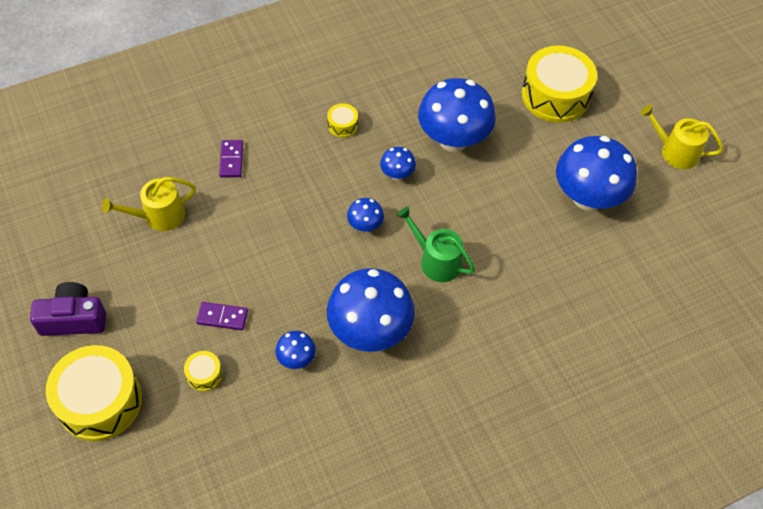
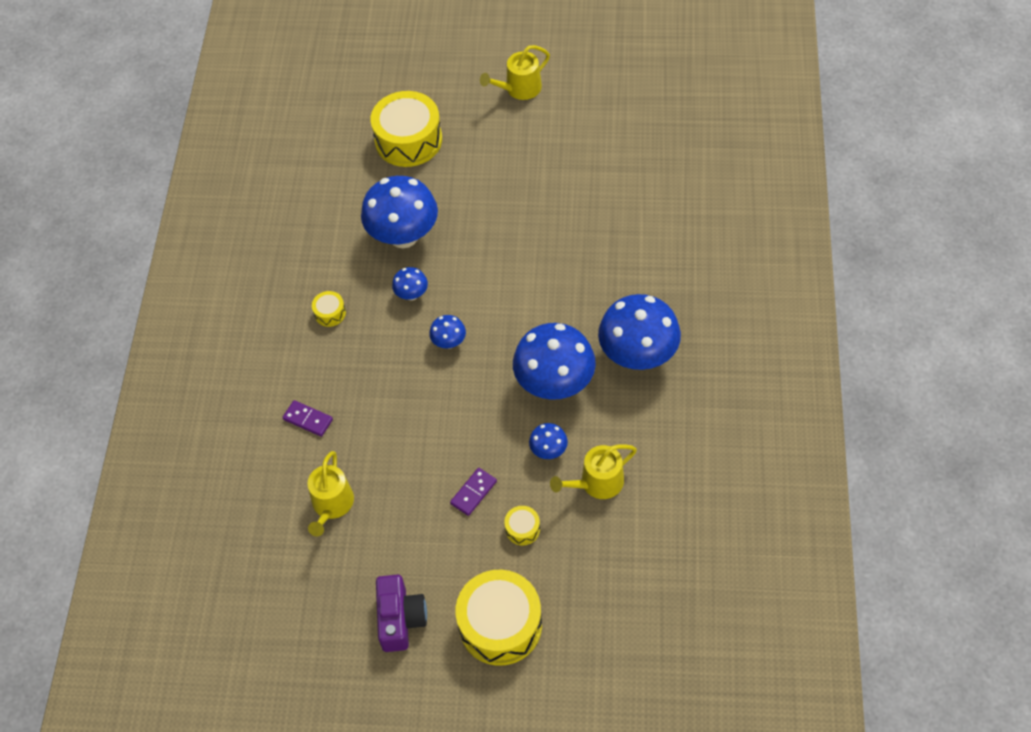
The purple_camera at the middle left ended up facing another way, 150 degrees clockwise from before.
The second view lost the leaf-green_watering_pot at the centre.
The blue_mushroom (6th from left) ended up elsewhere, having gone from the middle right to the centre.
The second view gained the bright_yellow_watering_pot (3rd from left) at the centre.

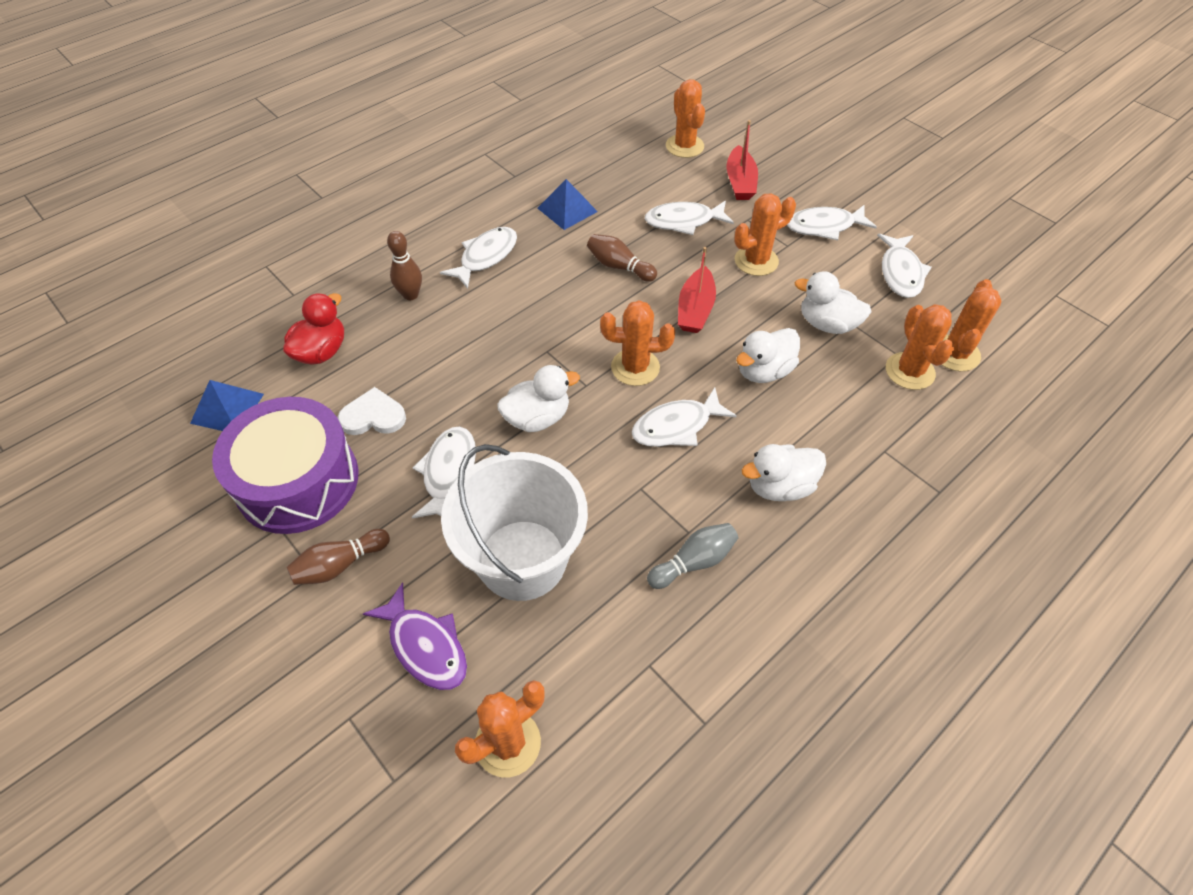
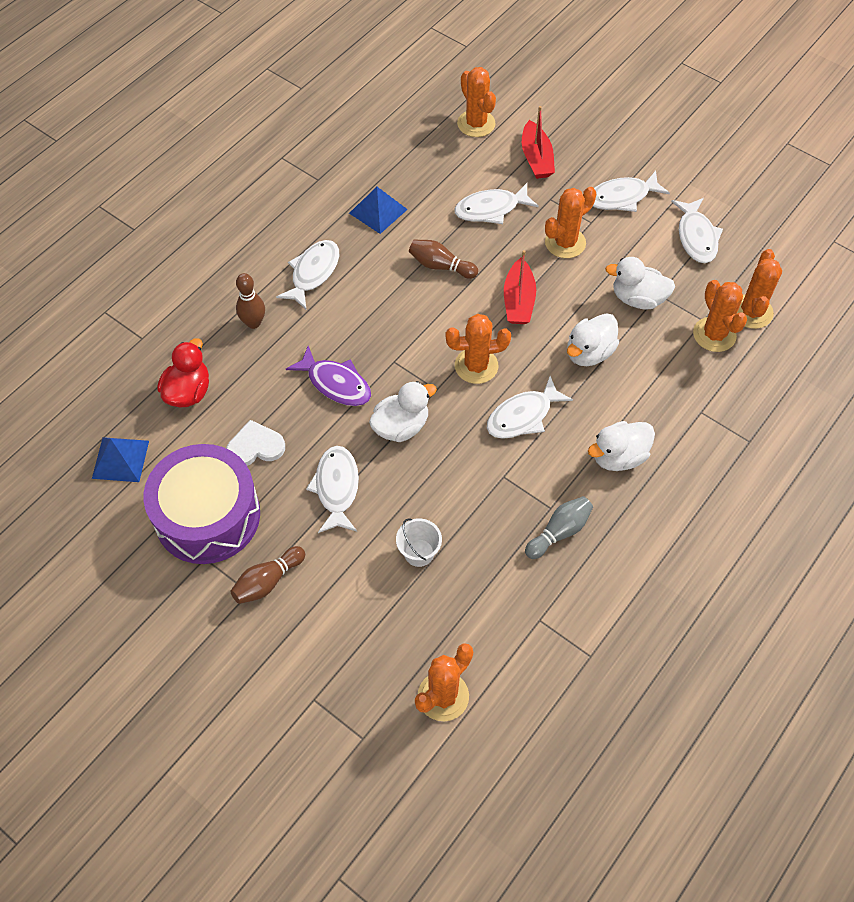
The purple_toy_fish ended up elsewhere, having gone from the bottom centre to the centre.
The size of the snow-white_pail at the centre changed by a factor of 0.41.

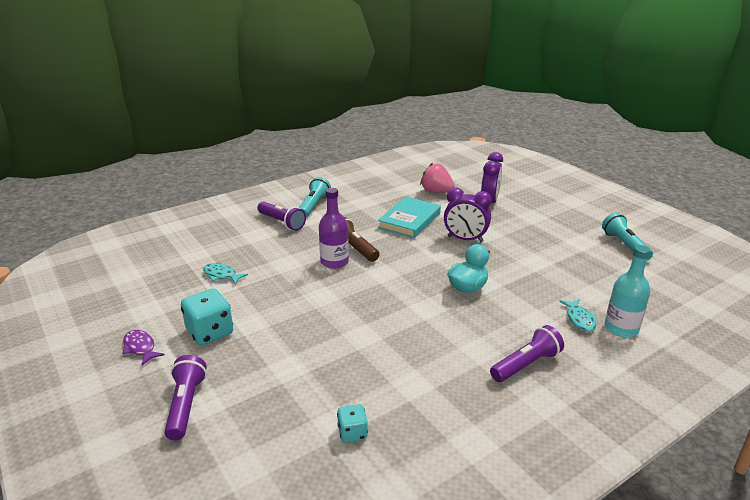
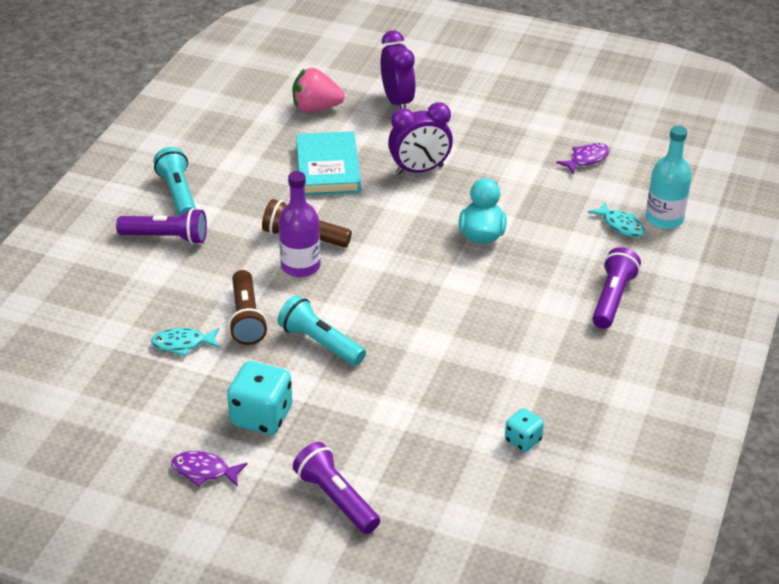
The teal_torch (2nd from left) ended up elsewhere, having gone from the middle right to the centre.
The second view gained the brown_torch (1st from left) at the middle left.
The second view gained the purple_toy_fish (2nd from left) at the top right.

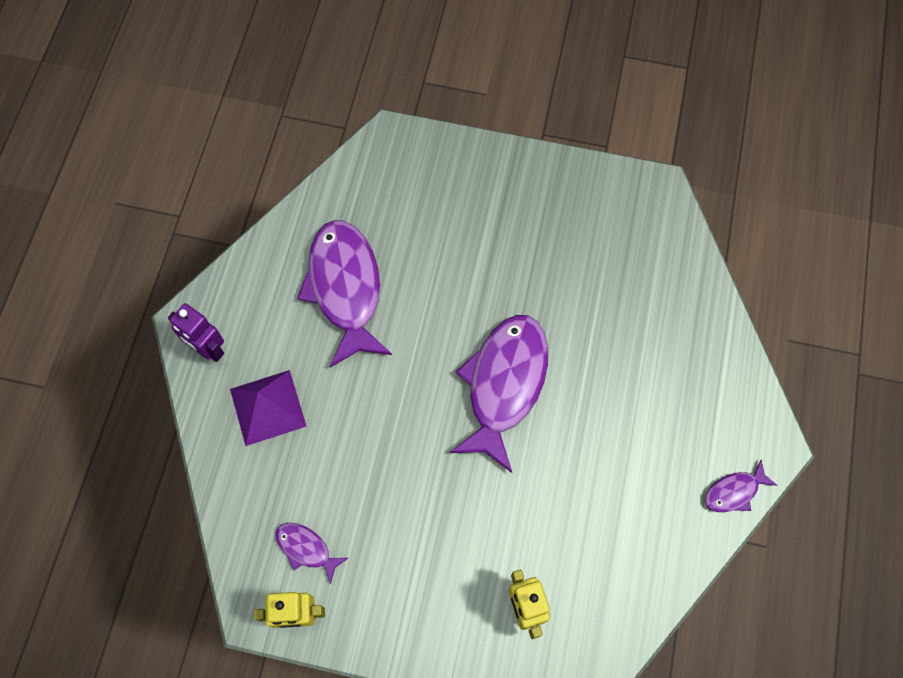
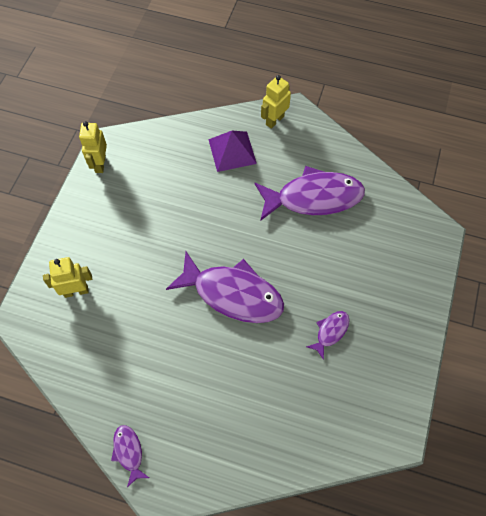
What was the purple_robot at the middle left turned into the bright_yellow_robot (3rd from left) at the top centre.
The purple_toy_fish (1st from left in the first image) ended up elsewhere, having gone from the bottom centre to the middle right.

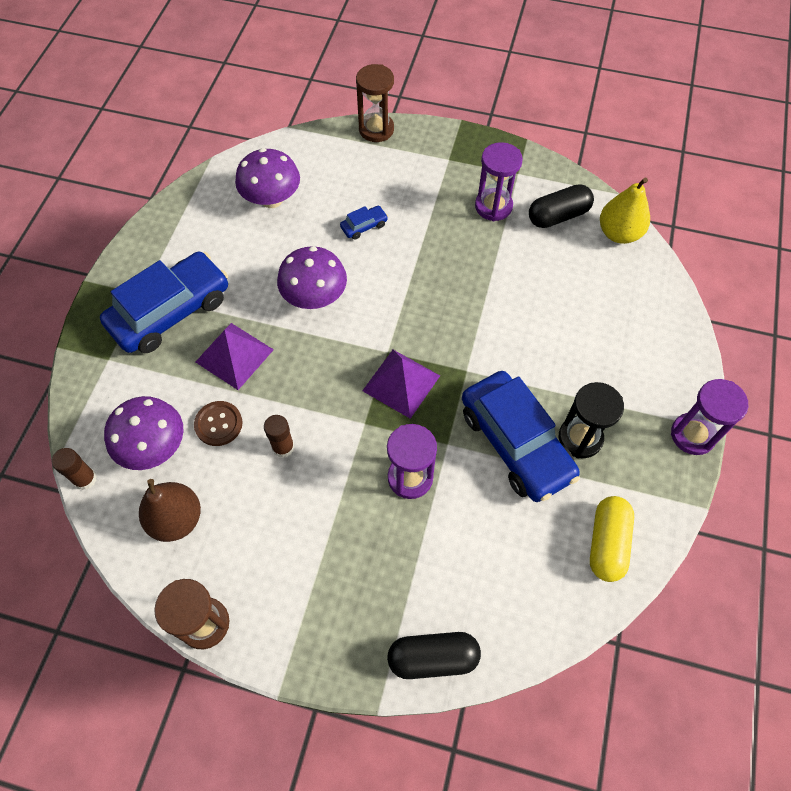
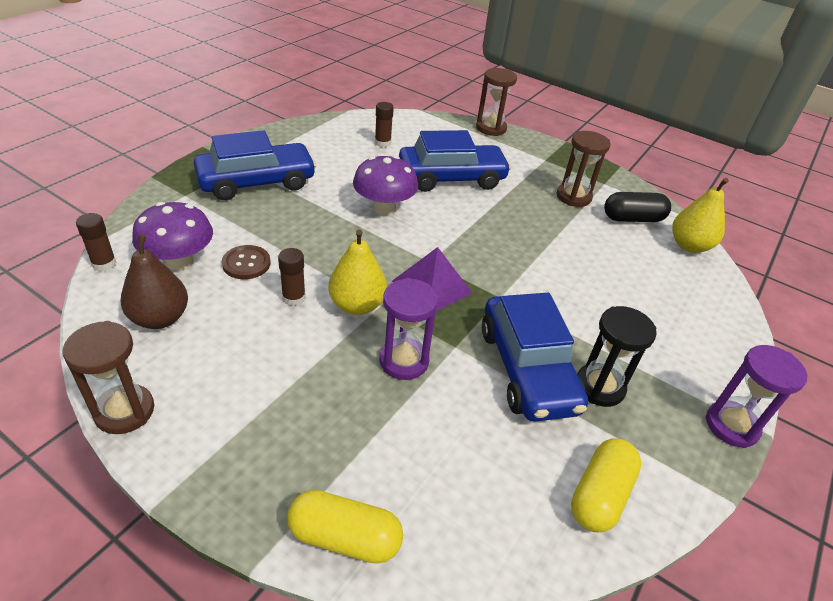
The second view lost the purple_pyramid (1st from left) at the middle left.
Where the purple_mushroom (2nd from left) stood at the top centre, the brown_glue_stick (3rd from left) came to stand at the top centre.
The size of the blue_car (2nd from left) at the top centre changed by a factor of 2.48.
What was the ebony_pill_shape (1st from left) at the bottom centre turned into the bright_yellow_pill_shape (1st from left) at the bottom centre.
What was the purple_hourglass (2nd from left) at the top centre turned into the brown_hourglass (3rd from left) at the top right.
The second view gained the bright_yellow_toy_pear (1st from left) at the centre.

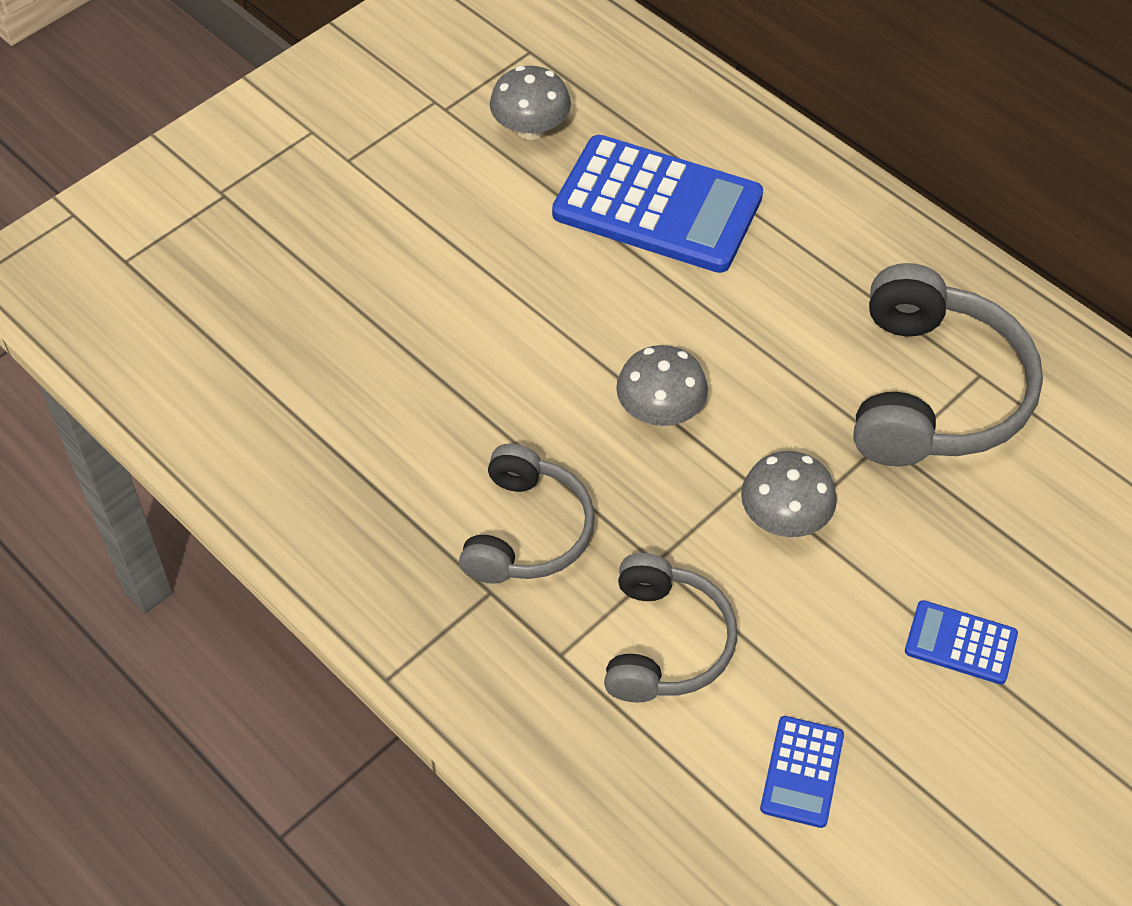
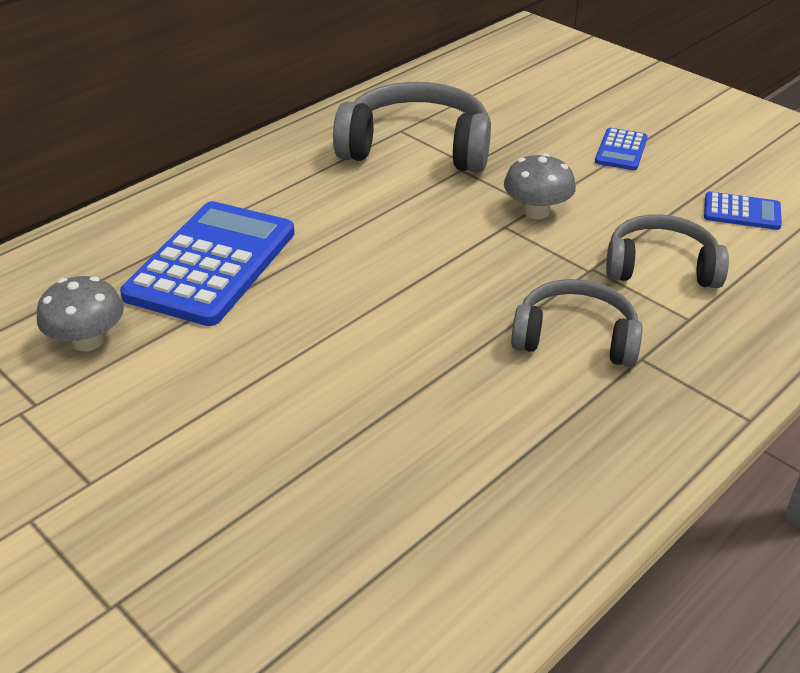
The second view lost the gray_mushroom (2nd from left) at the centre.

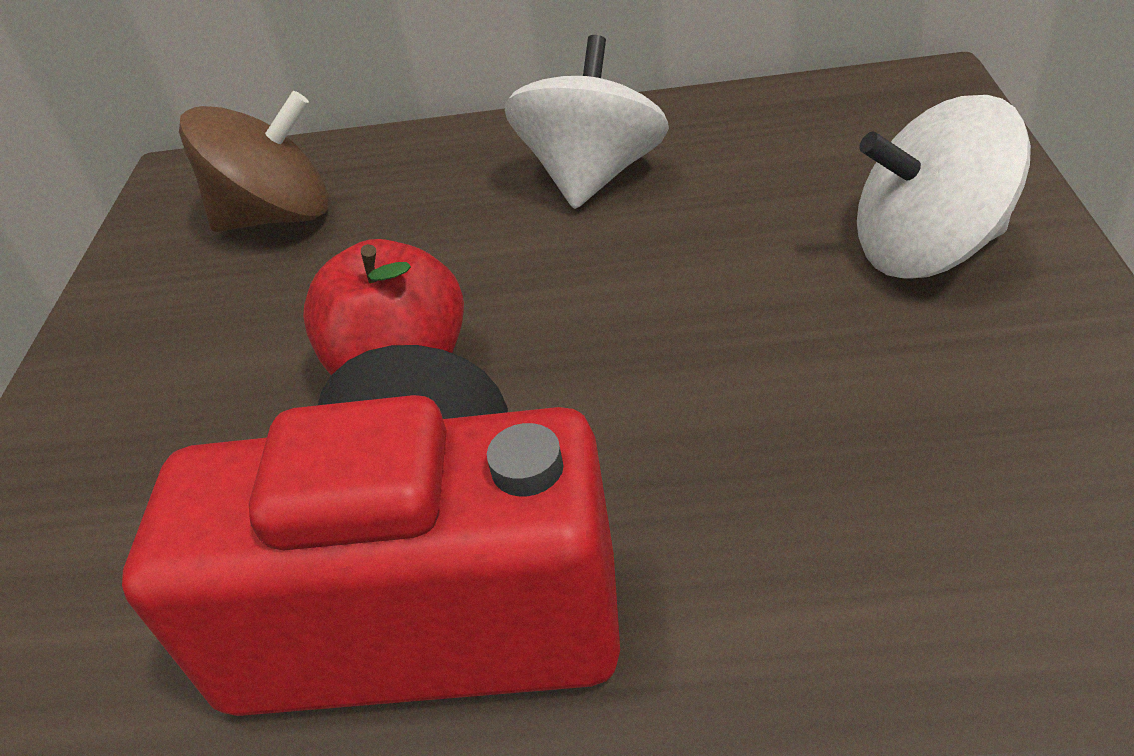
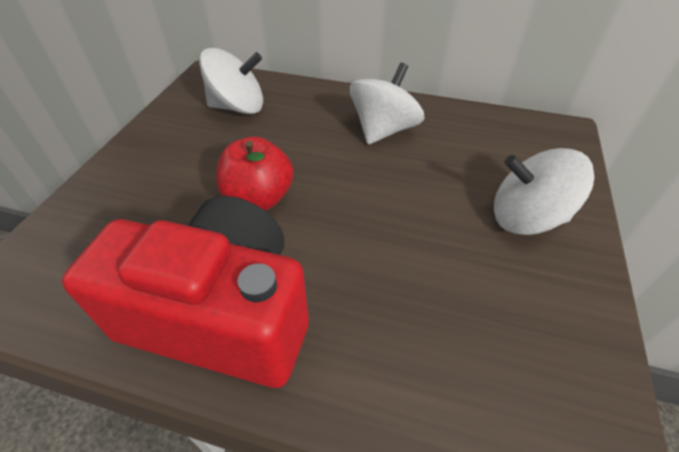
What was the brown_toy_top at the top left turned into the snow-white_toy_top (1st from left) at the top centre.

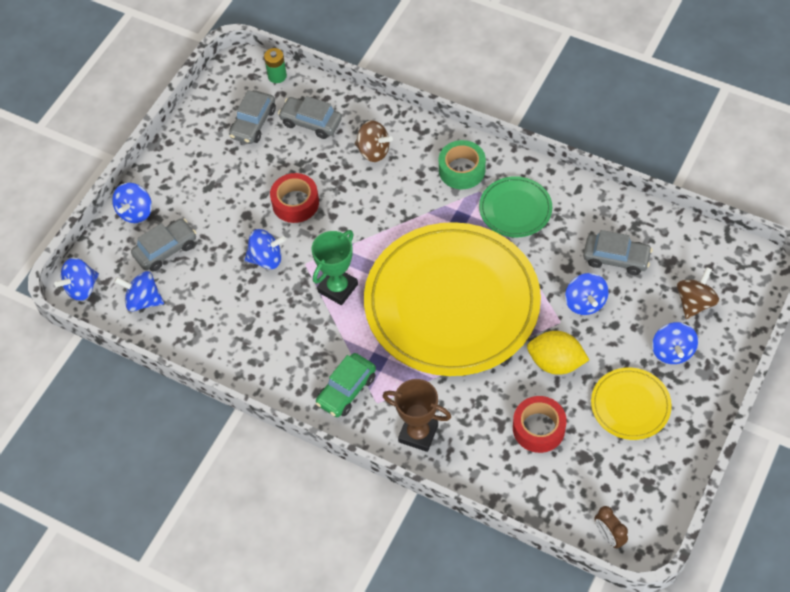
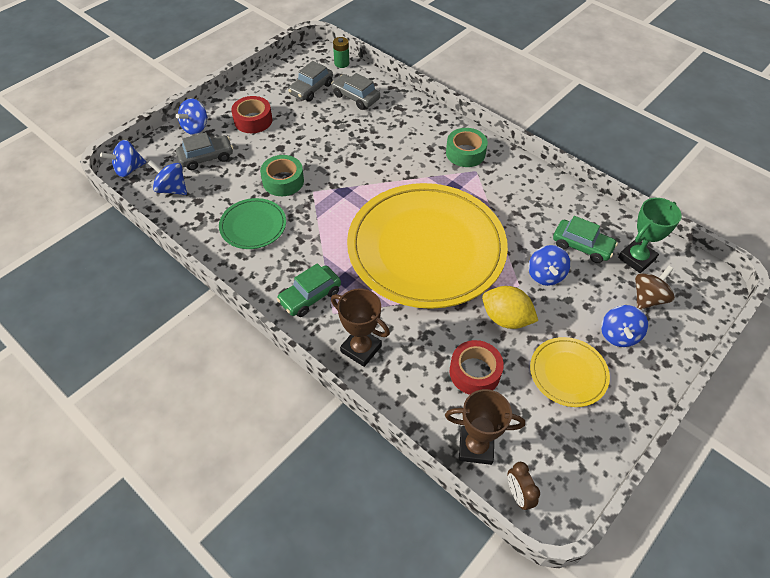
Where the blue_toy_top (4th from left) stood at the centre, the leaf-green_sticky_tape (1st from left) came to stand at the top centre.
The scarlet_sticky_tape (1st from left) ended up elsewhere, having gone from the centre to the top left.
The leaf-green_trophy ended up elsewhere, having gone from the centre to the middle right.
The second view lost the brown_toy_top (1st from left) at the top centre.
The leaf-green_flat_dish ended up elsewhere, having gone from the centre to the middle left.
What was the gray_car (4th from left) at the middle right turned into the leaf-green_car (2nd from left) at the middle right.
The second view gained the brown_trophy (2nd from left) at the bottom centre.

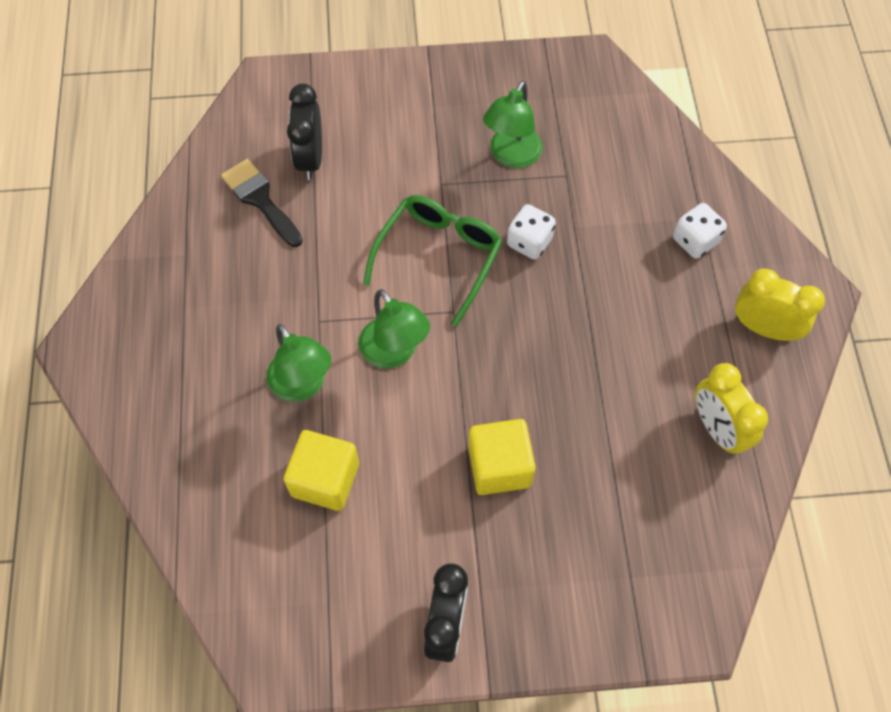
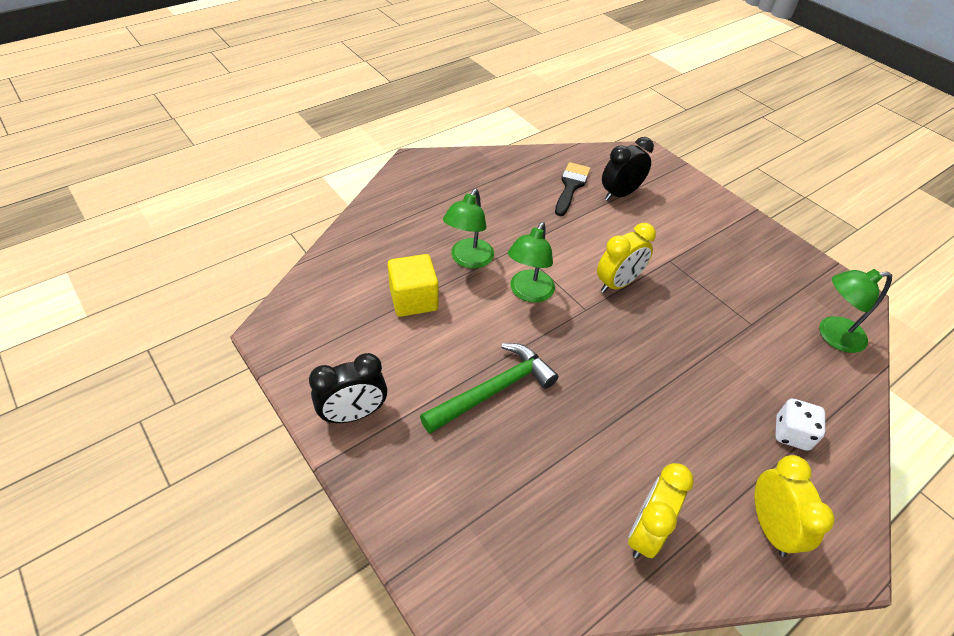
Where the leaf-green_glasses stood at the centre, the bright_yellow_alarm_clock (1st from left) came to stand at the centre.
Where the bright_yellow_block (2nd from left) stood at the centre, the leaf-green_claw_hammer came to stand at the centre.
The leaf-green_reading_lamp (3rd from left) ended up elsewhere, having gone from the top centre to the middle right.
The second view lost the snow-white_dice (1st from left) at the top centre.

